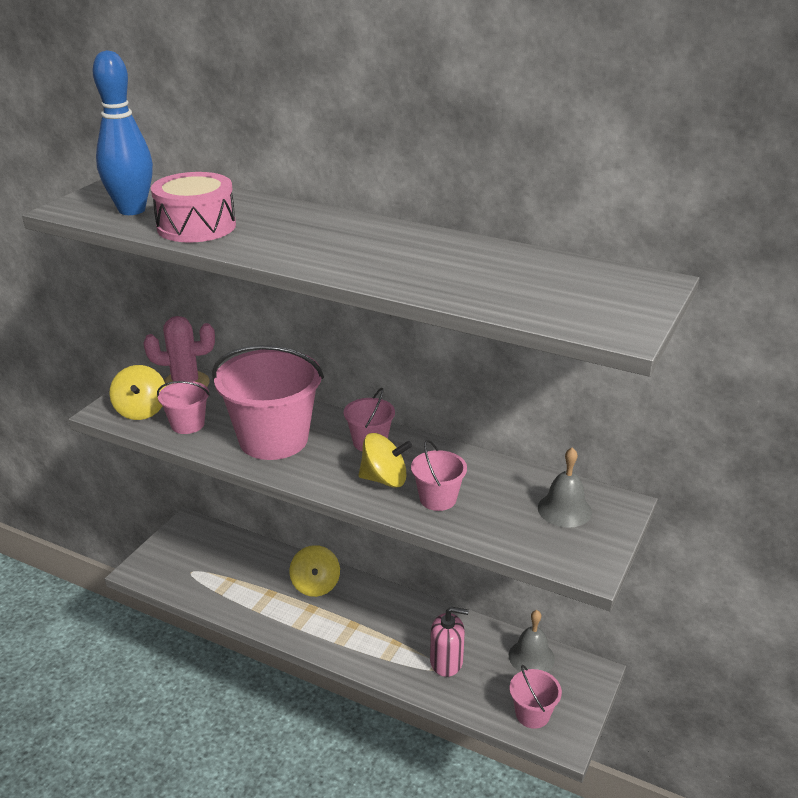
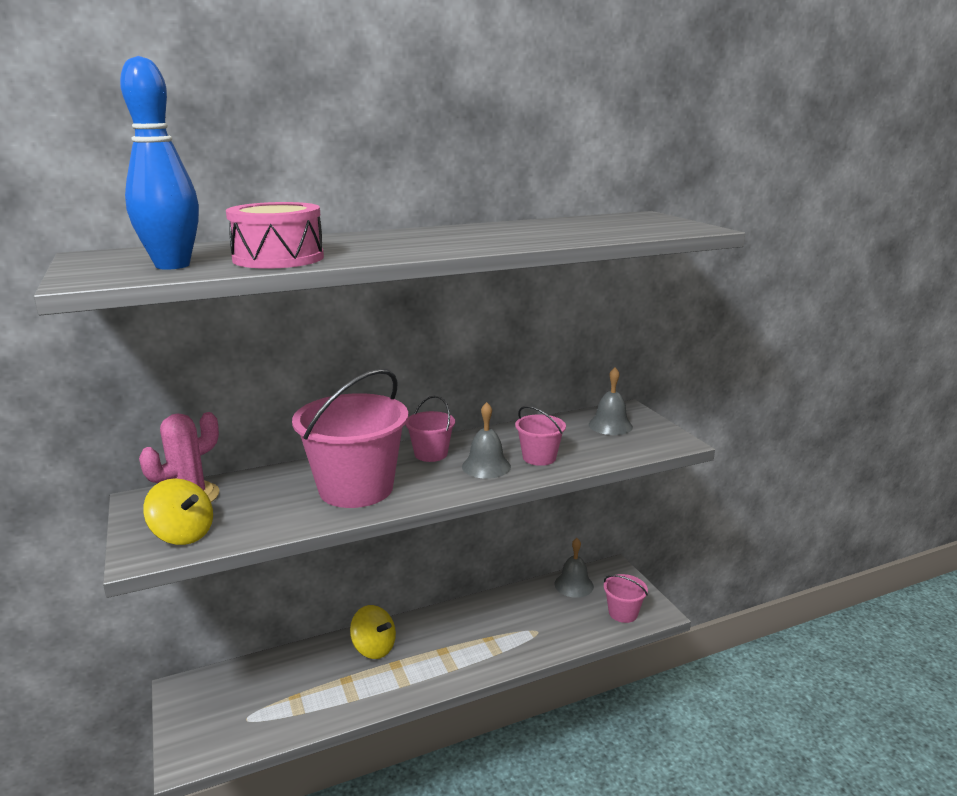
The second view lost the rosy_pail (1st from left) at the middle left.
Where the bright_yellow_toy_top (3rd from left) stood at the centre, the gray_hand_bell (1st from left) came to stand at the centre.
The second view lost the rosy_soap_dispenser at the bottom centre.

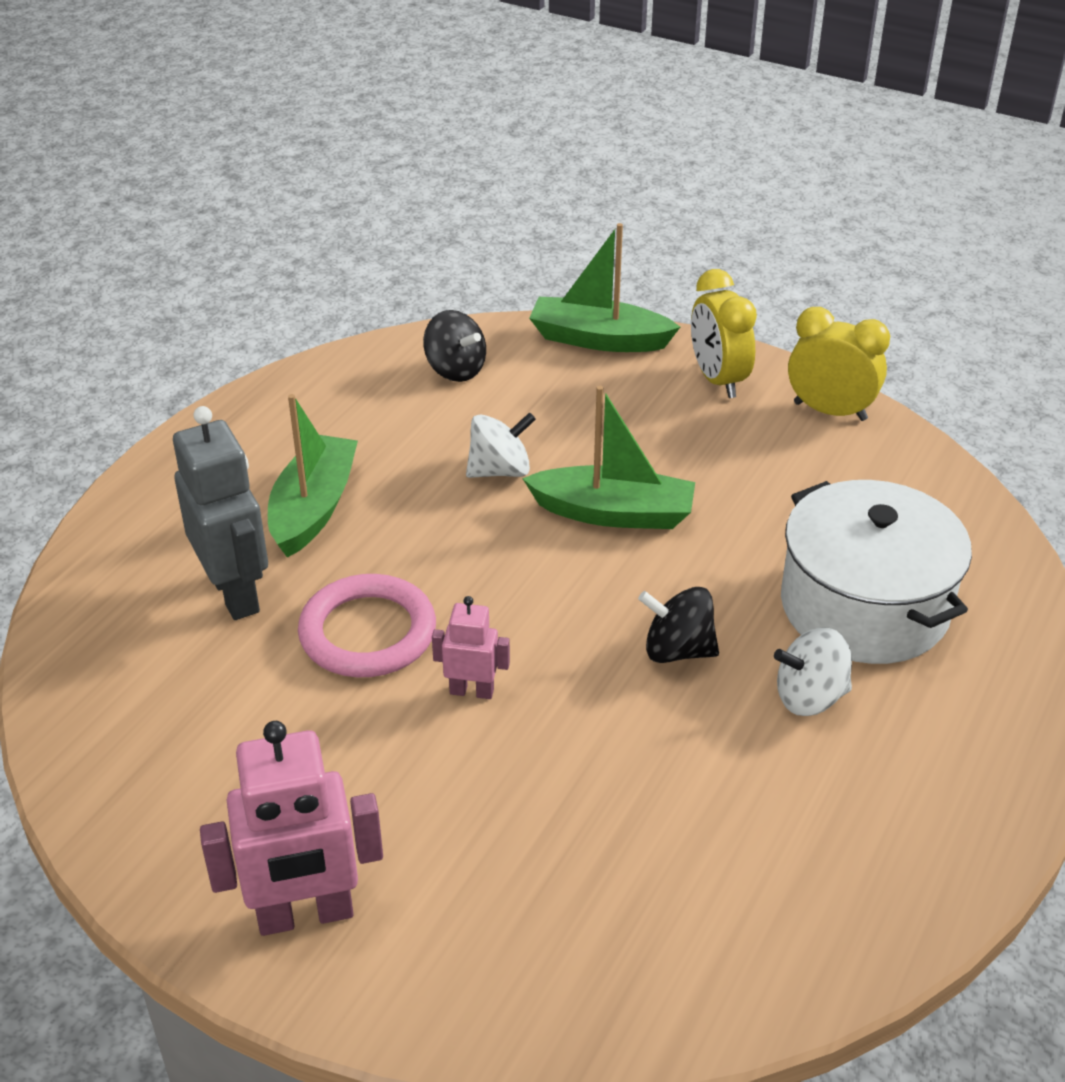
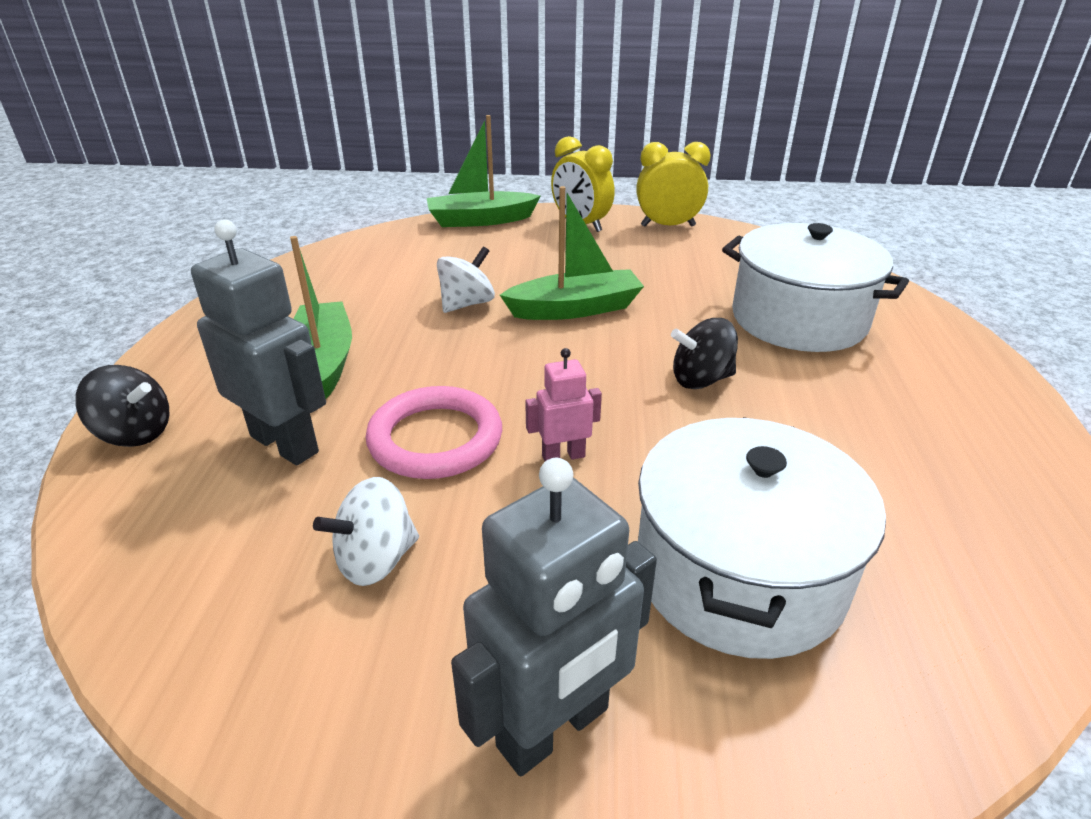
What was the rosy_robot (1st from left) at the bottom left turned into the gray_robot (2nd from left) at the bottom centre.
The ebony_toy_top (1st from left) ended up elsewhere, having gone from the top centre to the middle left.
The snow-white_toy_top (2nd from left in the first image) ended up elsewhere, having gone from the middle right to the centre.
The second view gained the snow-white_pot (1st from left) at the middle right.

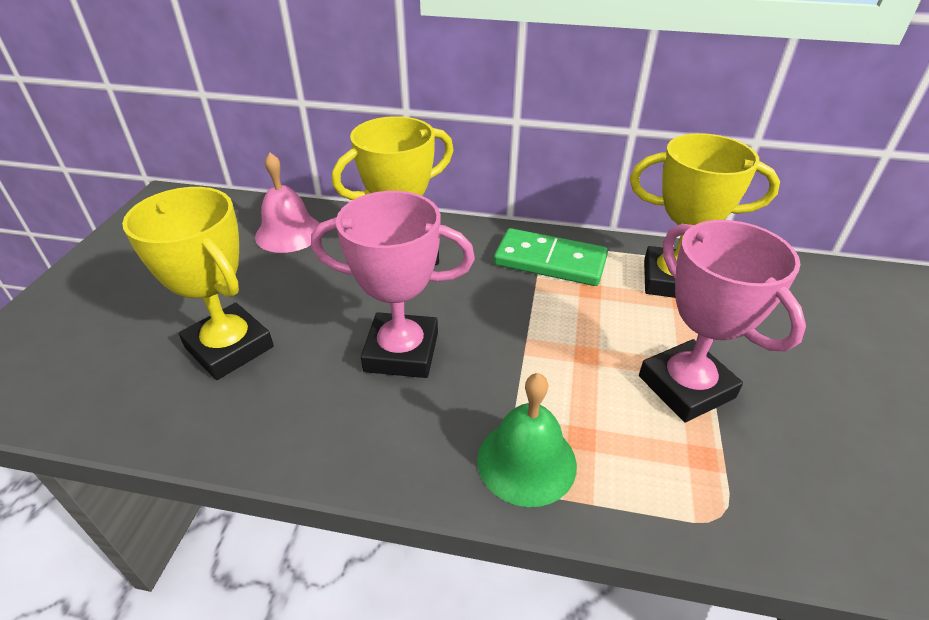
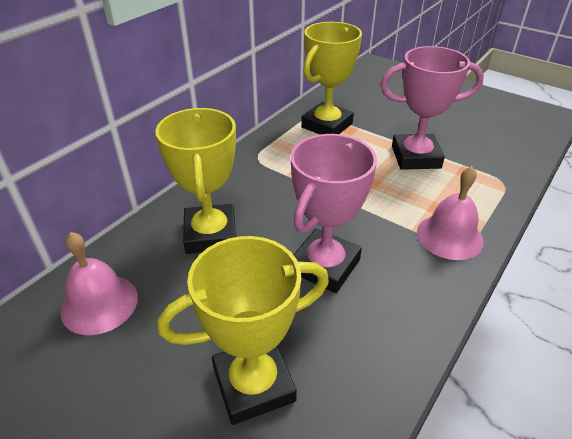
What was the leaf-green_hand_bell at the bottom centre turned into the rosy_hand_bell (2nd from left) at the middle right.
The second view lost the leaf-green_domino_piece at the centre.

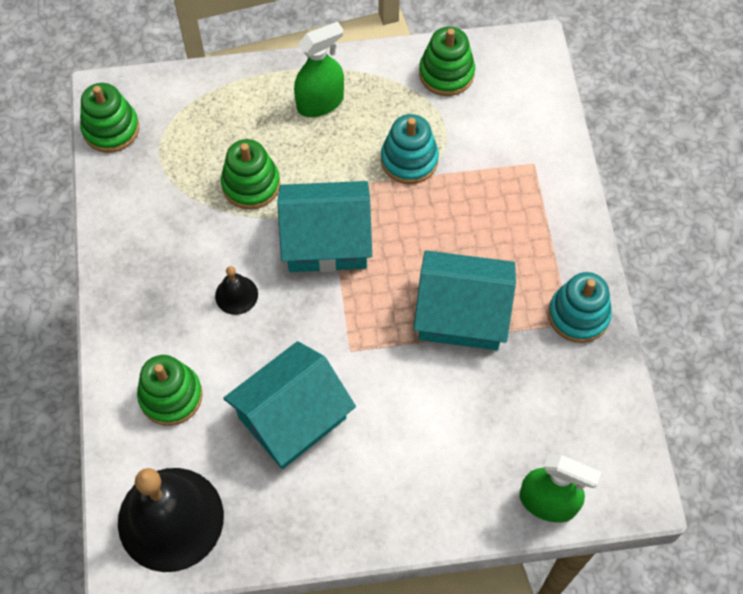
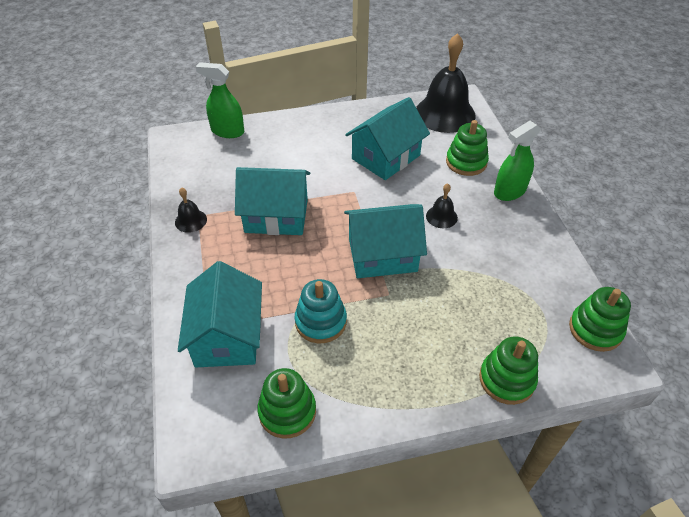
The leaf-green_stacking_rings (3rd from left) ended up elsewhere, having gone from the top centre to the bottom right.
The leaf-green_sprayer (1st from left in the first image) ended up elsewhere, having gone from the top centre to the top right.
Where the teal_stacking_rings (2nd from left) stood at the middle right, the ebony_hand_bell (1st from left) came to stand at the middle left.
The second view gained the teal_cottage (1st from left) at the middle left.

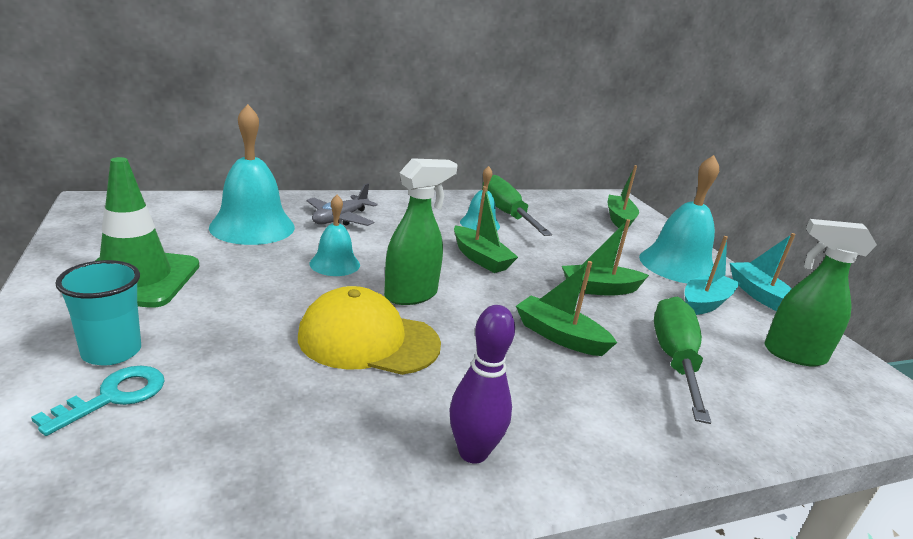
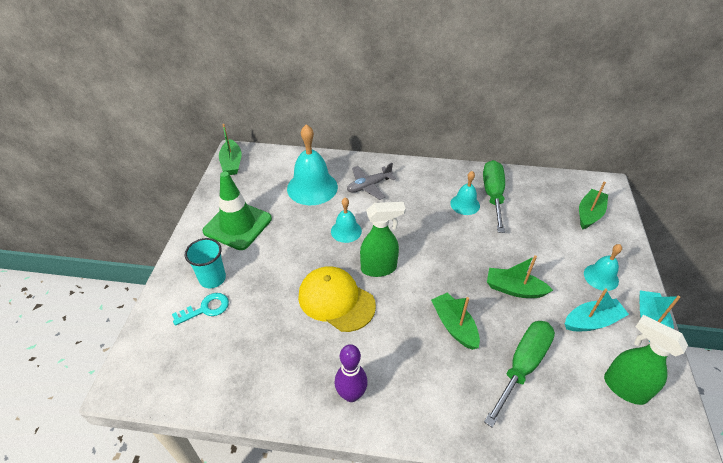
The leaf-green_sailboat (1st from left) ended up elsewhere, having gone from the centre to the top left.
The size of the teal_hand_bell (4th from left) at the middle right changed by a factor of 0.56.

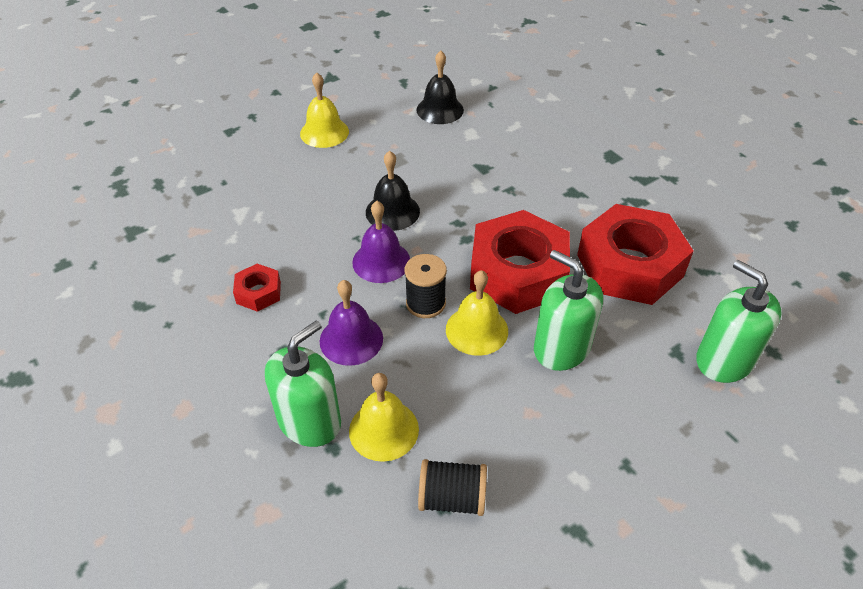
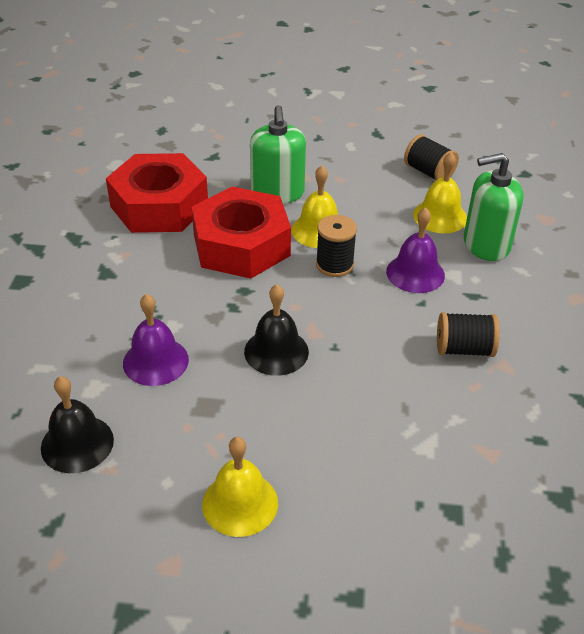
Where the scarlet_nut (1st from left) stood at the middle left, the ebony_spool (3rd from left) came to stand at the middle right.
The purple_hand_bell (2nd from left in the first image) ended up elsewhere, having gone from the centre to the middle left.
The second view lost the leaf-green_soap_dispenser (3rd from left) at the middle right.

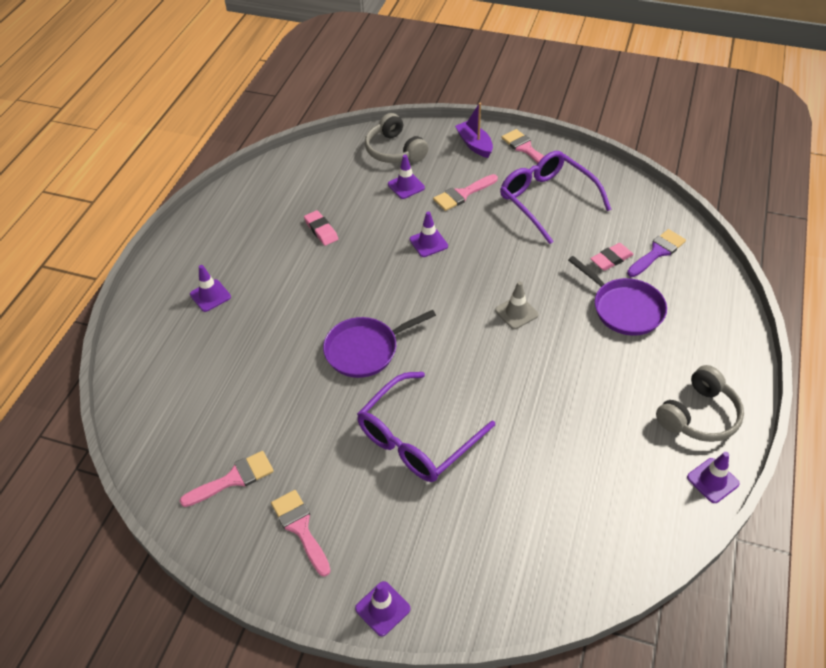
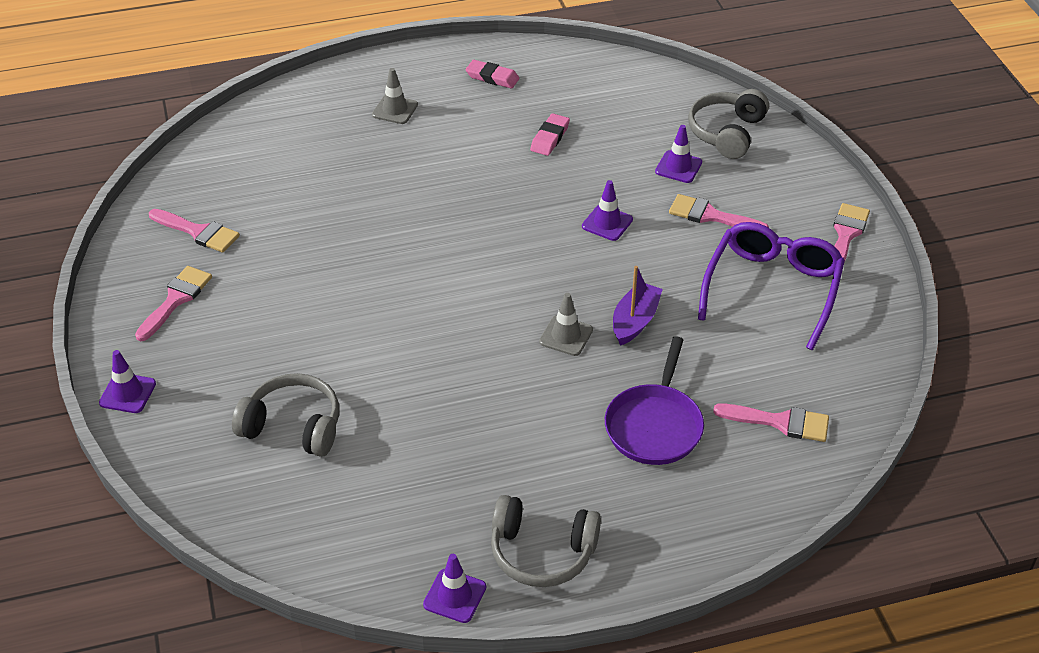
What was the purple_traffic_cone (1st from left) at the middle left turned into the gray_traffic_cone (1st from left) at the top centre.
The second view lost the purple_skillet (1st from left) at the centre.
The second view lost the purple_glasses (1st from left) at the centre.
The purple_sailboat ended up elsewhere, having gone from the top centre to the centre.
The rosy_eraser (2nd from left in the first image) ended up elsewhere, having gone from the middle right to the top centre.
What was the purple_paintbrush at the middle right turned into the rosy_paintbrush (4th from left) at the middle right.
The second view gained the gray_headset (1st from left) at the middle left.

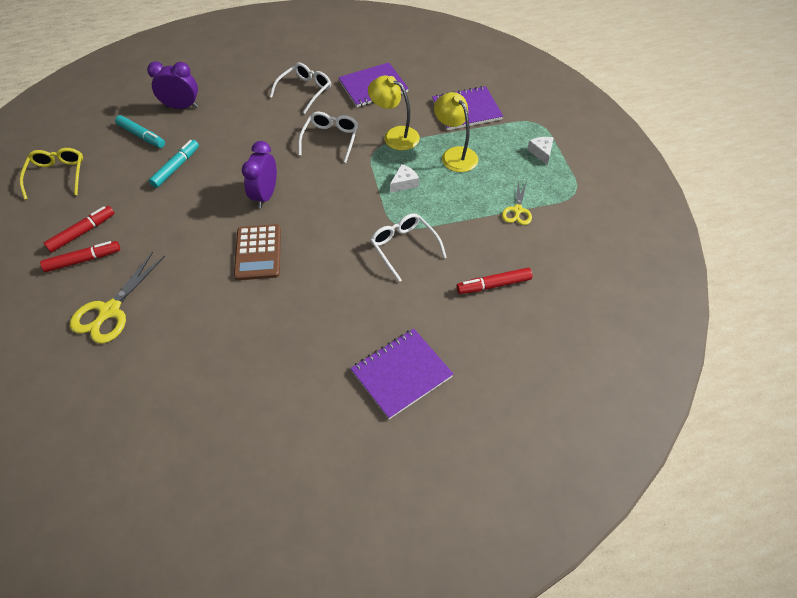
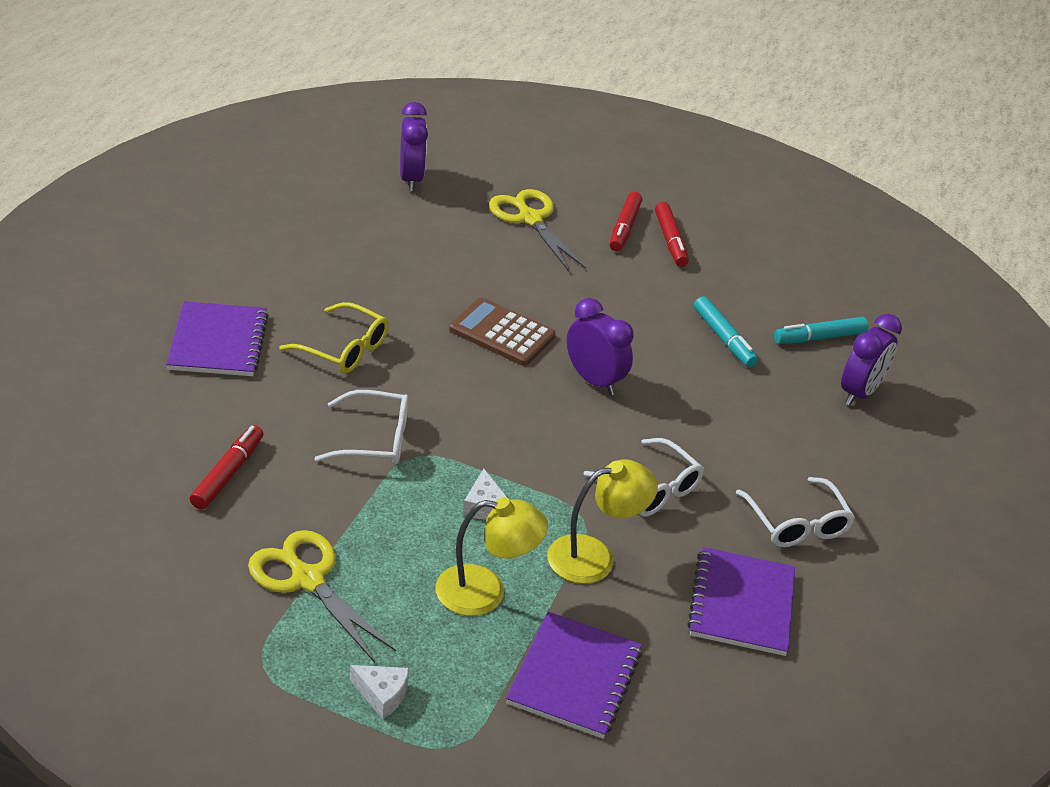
The bright_yellow_glasses ended up elsewhere, having gone from the top left to the middle left.
The size of the bright_yellow_scissors (2nd from left in the first image) at the centre changed by a factor of 1.68.
The second view gained the purple_alarm_clock (1st from left) at the top centre.

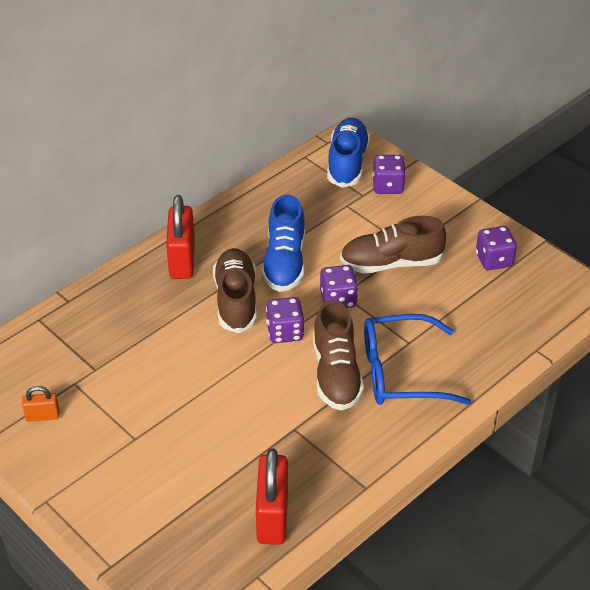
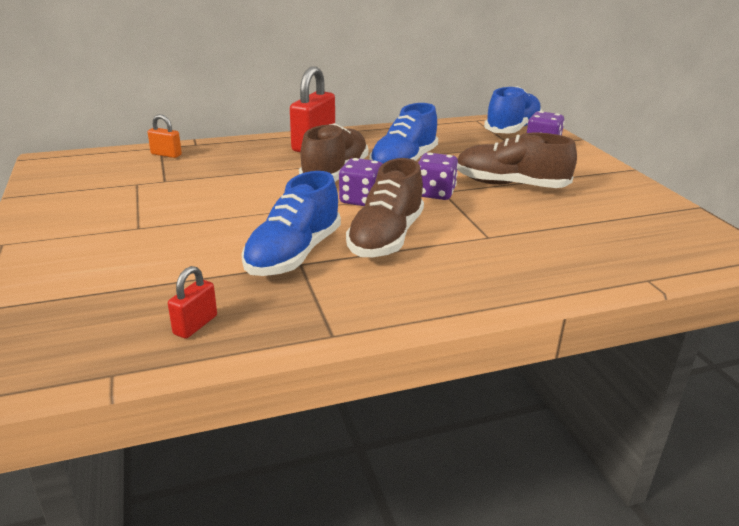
The orange-coloured_small_lock ended up elsewhere, having gone from the bottom left to the top left.
The size of the scarlet_small_lock (2nd from left in the first image) at the bottom centre changed by a factor of 0.51.
The second view lost the blue_glasses at the middle right.
The second view lost the purple_dice (4th from left) at the middle right.
The second view gained the blue_shoe (1st from left) at the centre.

